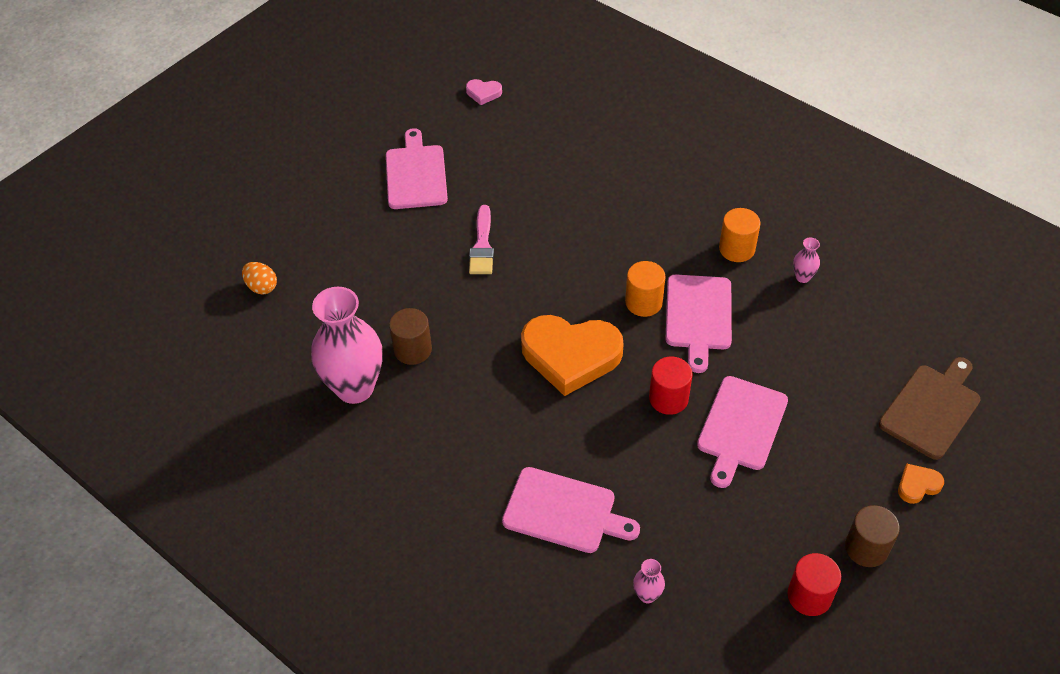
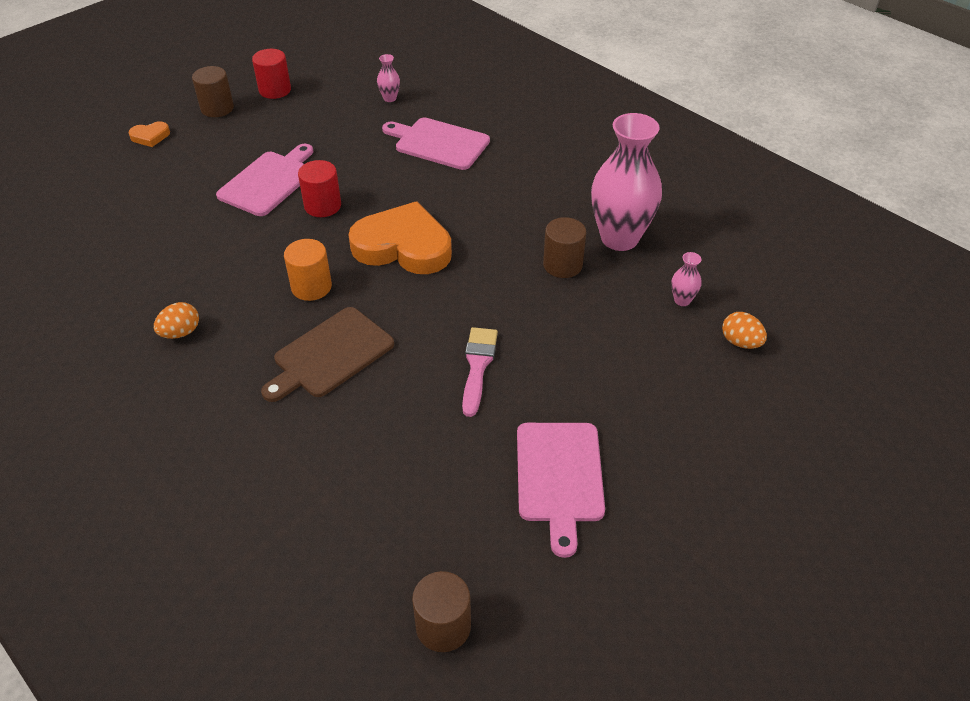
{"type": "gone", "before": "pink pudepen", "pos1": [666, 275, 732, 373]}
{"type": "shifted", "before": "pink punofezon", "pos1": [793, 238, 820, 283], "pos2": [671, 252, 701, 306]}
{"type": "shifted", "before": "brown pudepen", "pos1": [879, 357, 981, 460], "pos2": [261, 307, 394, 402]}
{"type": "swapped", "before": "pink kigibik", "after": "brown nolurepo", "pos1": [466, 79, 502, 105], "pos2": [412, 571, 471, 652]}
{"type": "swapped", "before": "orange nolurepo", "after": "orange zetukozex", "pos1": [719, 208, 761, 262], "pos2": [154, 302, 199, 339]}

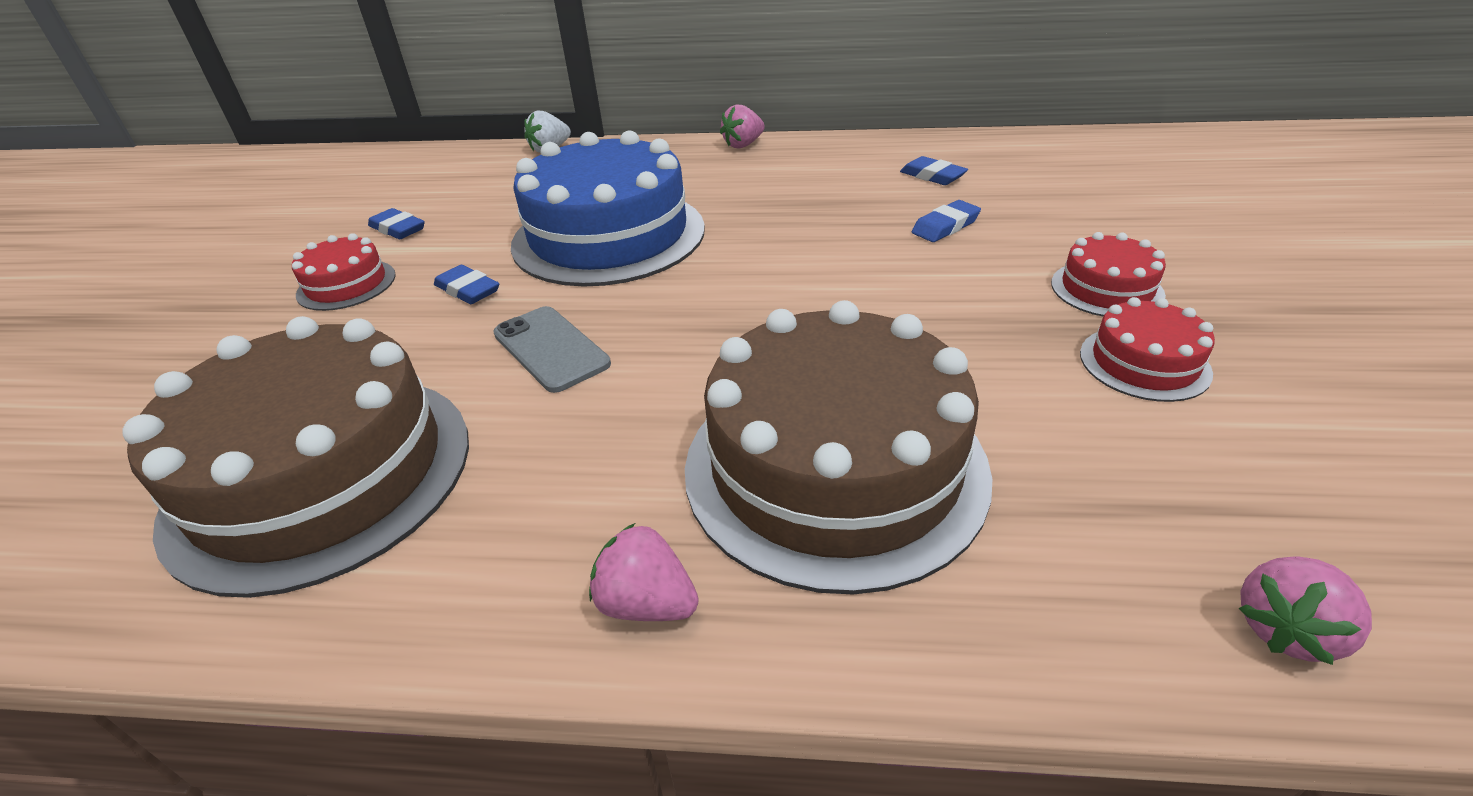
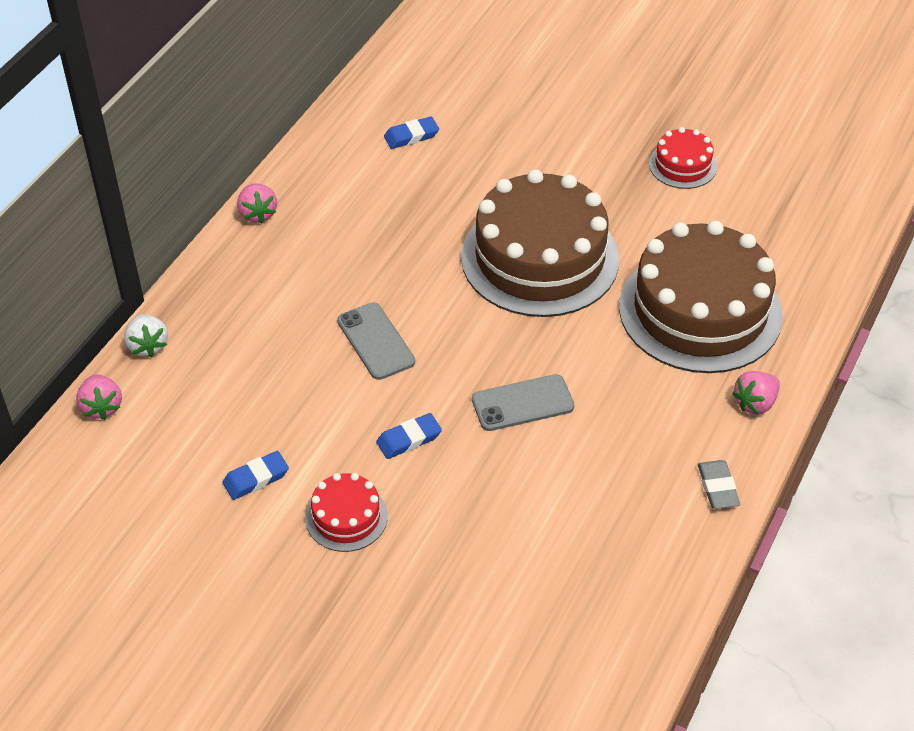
{"type": "gone", "before": "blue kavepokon", "pos1": [912, 200, 981, 242]}
{"type": "gone", "before": "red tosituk", "pos1": [1051, 232, 1166, 316]}
{"type": "new", "after": "grey kavepokon", "pos2": [698, 460, 740, 509]}
{"type": "shifted", "before": "brown tosituk", "pos1": [123, 316, 469, 598], "pos2": [461, 169, 619, 317]}
{"type": "shifted", "before": "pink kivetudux", "pos1": [1239, 556, 1372, 665], "pos2": [76, 374, 122, 420]}
{"type": "swapped", "before": "blue tosituk", "after": "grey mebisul", "pos1": [511, 130, 705, 287], "pos2": [337, 302, 415, 380]}

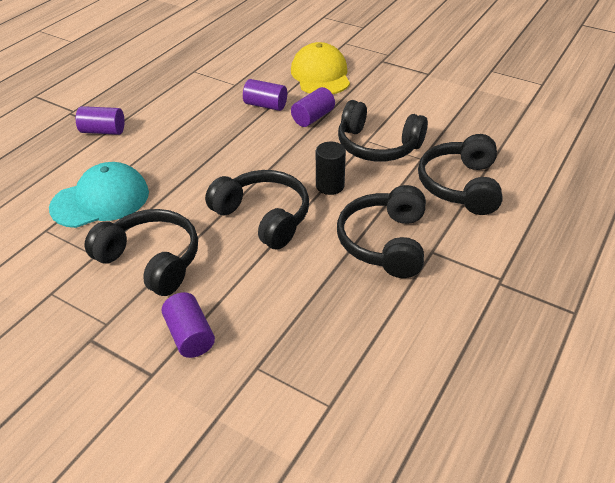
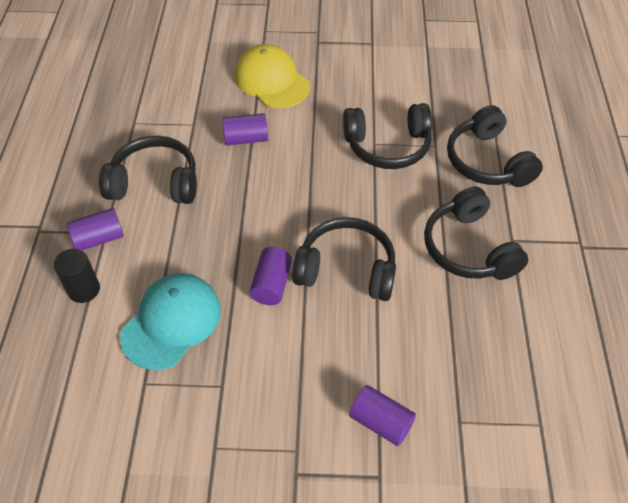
{"type": "shifted", "before": "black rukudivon", "pos1": [85, 209, 198, 296], "pos2": [99, 136, 197, 204]}
{"type": "shifted", "before": "purple nolurepo", "pos1": [291, 87, 335, 127], "pos2": [249, 247, 292, 305]}
{"type": "shifted", "before": "black nolurepo", "pos1": [316, 142, 346, 195], "pos2": [54, 249, 100, 303]}

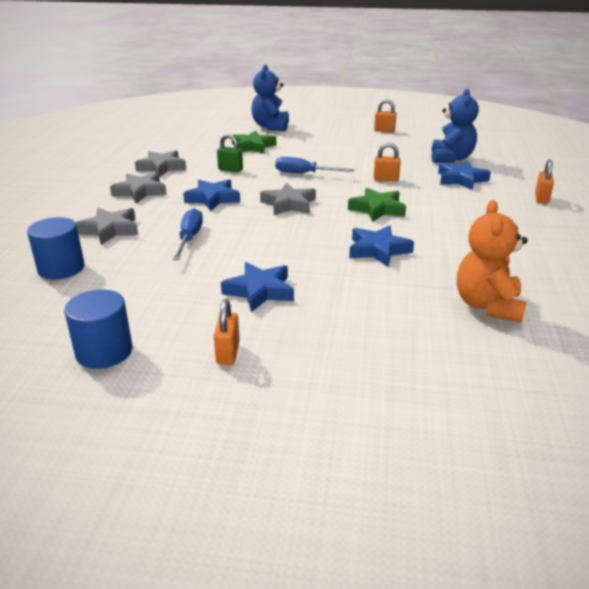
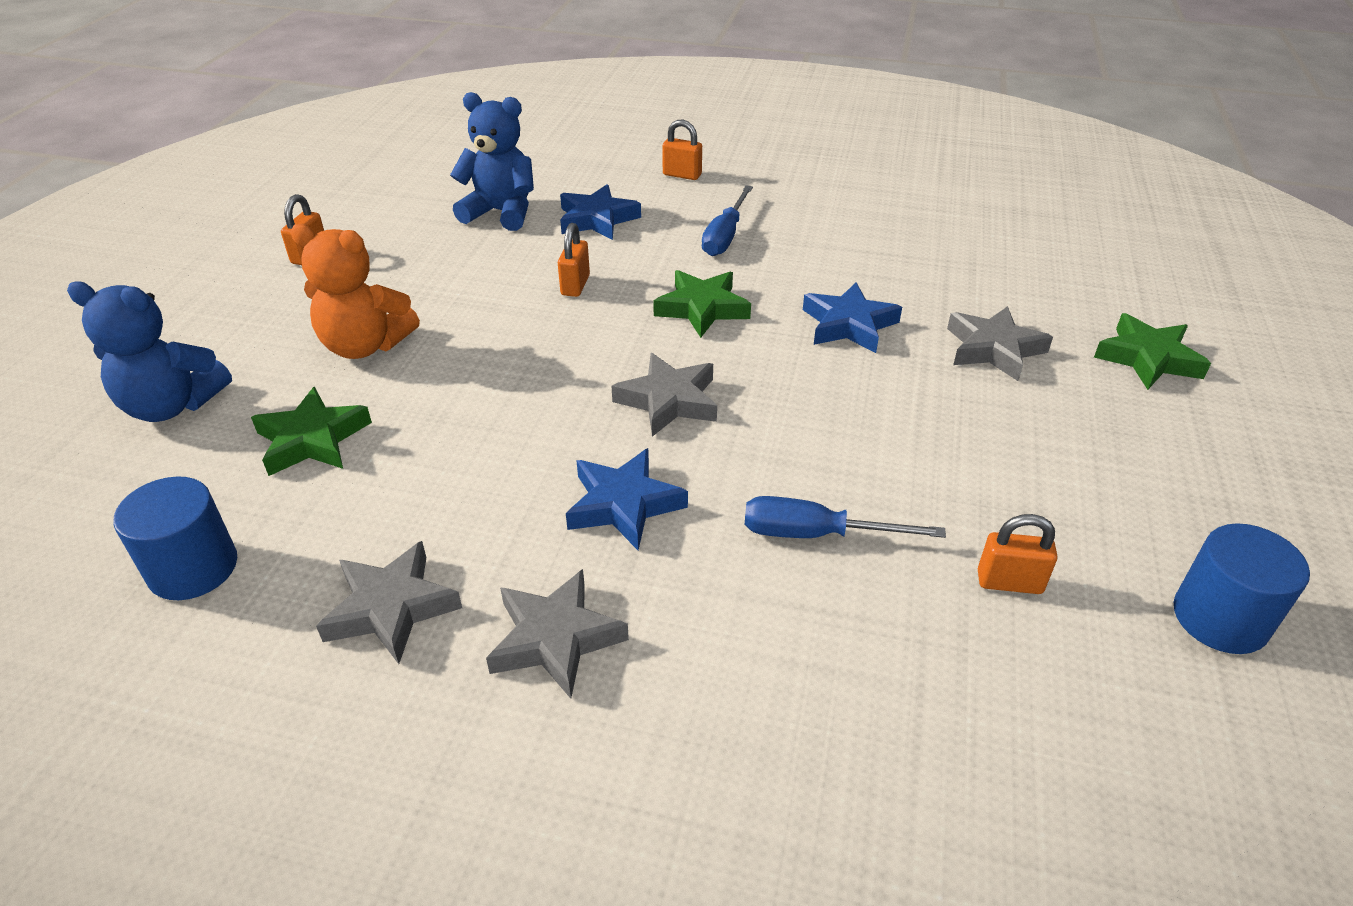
{"type": "gone", "before": "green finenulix", "pos1": [217, 134, 243, 172]}
{"type": "gone", "before": "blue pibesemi", "pos1": [221, 262, 294, 312]}
{"type": "new", "after": "green pibesemi", "pos2": [1094, 313, 1211, 390]}
{"type": "shifted", "before": "blue nolurepo", "pos1": [27, 217, 85, 280], "pos2": [113, 476, 237, 600]}
{"type": "shifted", "before": "grey pibesemi", "pos1": [76, 208, 138, 245], "pos2": [947, 306, 1053, 381]}
{"type": "shifted", "before": "orange finenulix", "pos1": [214, 299, 240, 365], "pos2": [978, 514, 1057, 594]}
{"type": "shifted", "before": "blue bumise", "pos1": [275, 157, 354, 173], "pos2": [702, 185, 753, 256]}
{"type": "shifted", "before": "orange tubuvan", "pos1": [457, 200, 528, 323], "pos2": [290, 224, 420, 359]}

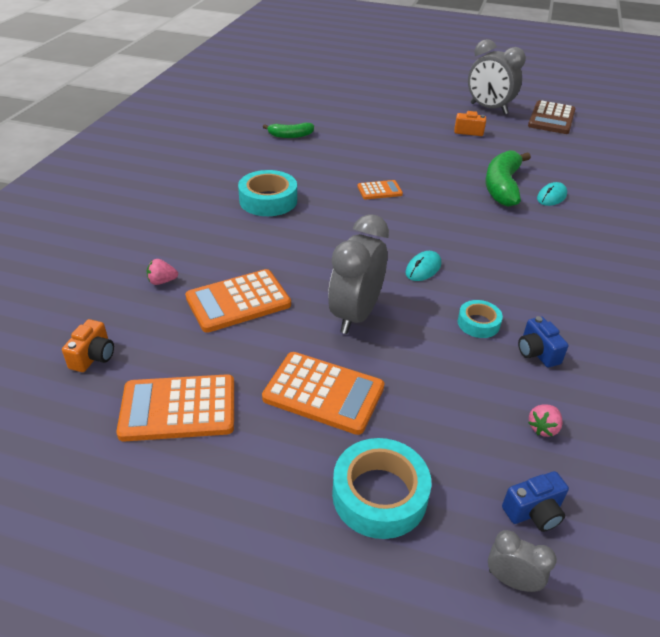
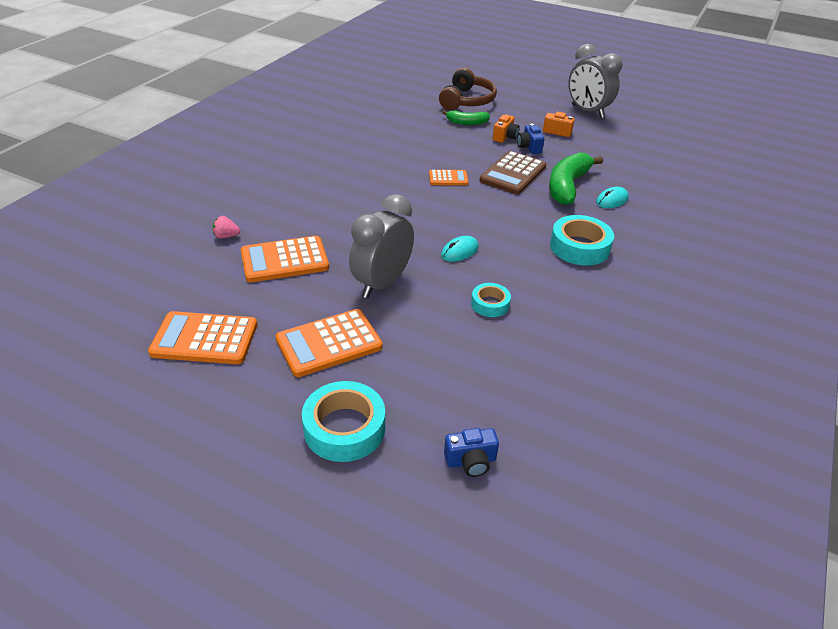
{"type": "gone", "before": "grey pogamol", "pos1": [488, 530, 557, 592]}
{"type": "gone", "before": "pink kivetudux", "pos1": [528, 404, 563, 437]}
{"type": "new", "after": "brown rukudivon", "pos2": [439, 68, 497, 110]}
{"type": "shifted", "before": "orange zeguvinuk", "pos1": [62, 319, 114, 372], "pos2": [493, 114, 520, 143]}
{"type": "shifted", "before": "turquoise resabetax", "pos1": [238, 170, 297, 216], "pos2": [550, 215, 614, 266]}
{"type": "shifted", "before": "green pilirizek", "pos1": [263, 122, 314, 138], "pos2": [442, 110, 490, 125]}
{"type": "shifted", "before": "blue zeguvinuk", "pos1": [518, 316, 569, 368], "pos2": [517, 123, 544, 154]}
{"type": "shifted", "before": "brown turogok", "pos1": [528, 100, 576, 134], "pos2": [479, 151, 546, 195]}
{"type": "rotated", "before": "orange turogok", "pos1": [262, 352, 385, 435], "pos2": [276, 309, 382, 377], "turn": 120}

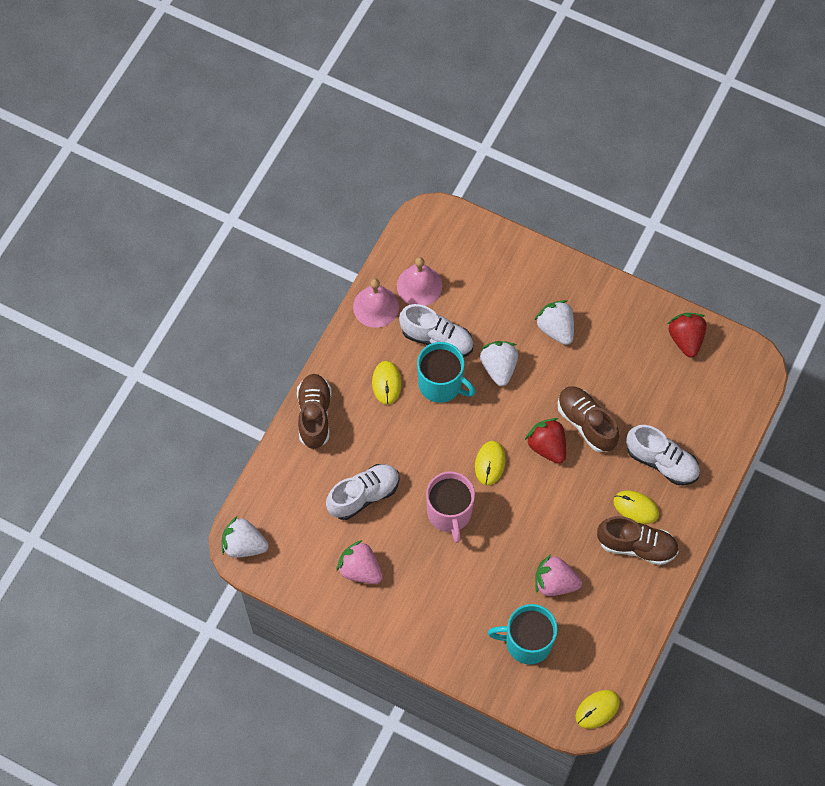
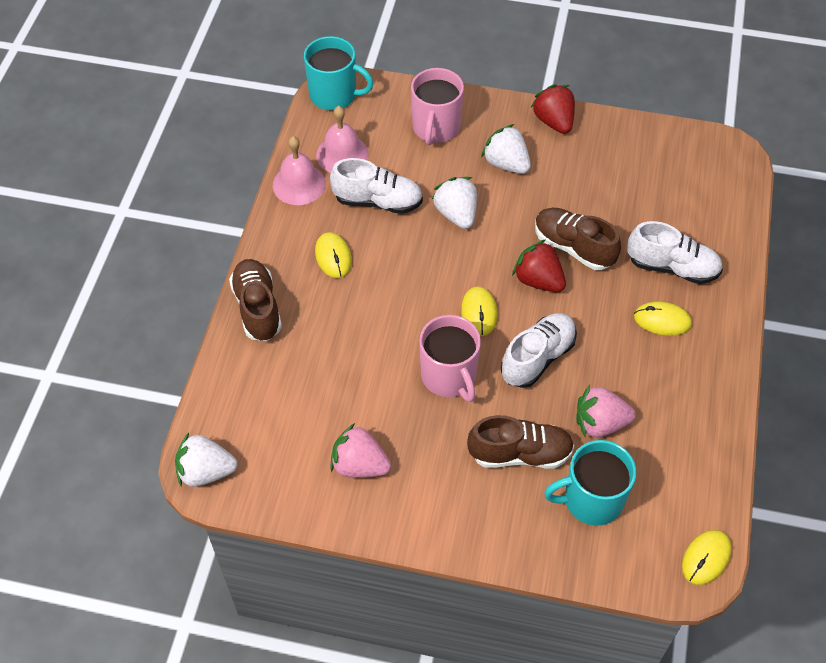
{"type": "new", "after": "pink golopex", "pos2": [411, 68, 464, 145]}
{"type": "shifted", "before": "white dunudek", "pos1": [326, 464, 400, 520], "pos2": [501, 313, 577, 388]}
{"type": "shifted", "before": "turquoise golopex", "pos1": [417, 342, 476, 403], "pos2": [304, 36, 374, 111]}
{"type": "shifted", "before": "brown dunudek", "pos1": [597, 516, 679, 565], "pos2": [467, 415, 574, 469]}
{"type": "shifted", "before": "red kivetudux", "pos1": [668, 313, 707, 358], "pos2": [531, 84, 575, 134]}

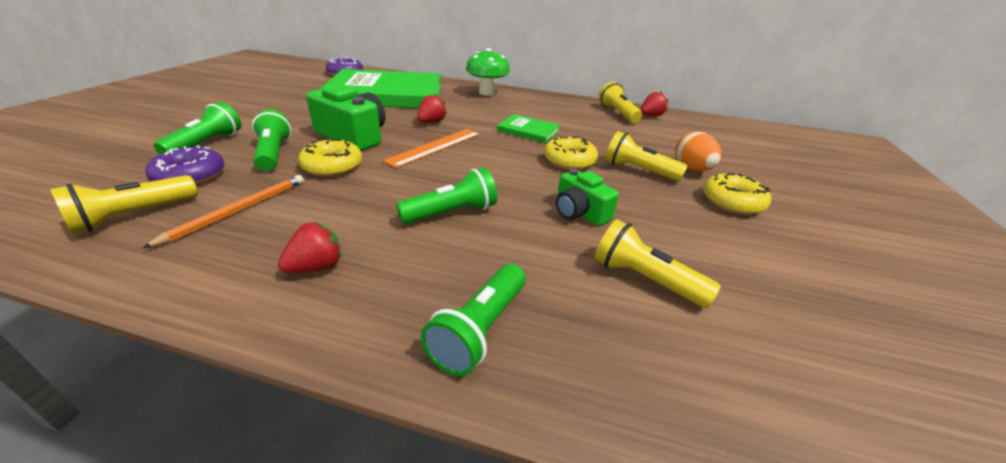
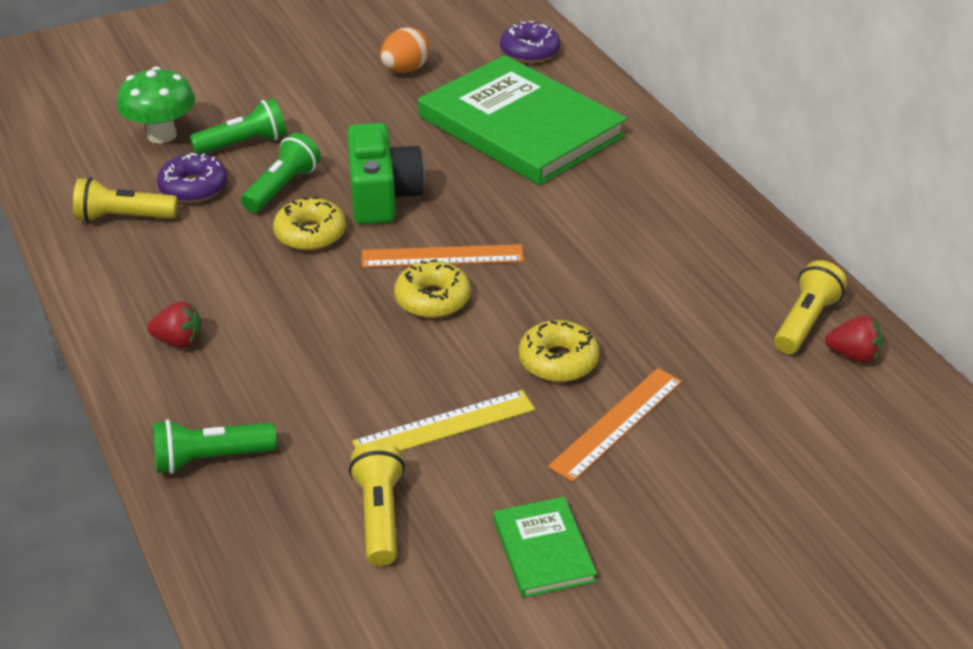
{"type": "gone", "before": "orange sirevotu", "pos1": [142, 175, 304, 248]}
{"type": "gone", "before": "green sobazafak", "pos1": [396, 168, 497, 224]}
{"type": "gone", "before": "red kivetudux", "pos1": [417, 94, 447, 123]}
{"type": "shifted", "before": "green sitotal", "pos1": [466, 48, 510, 96], "pos2": [117, 66, 195, 143]}
{"type": "shifted", "before": "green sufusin", "pos1": [497, 114, 560, 143], "pos2": [493, 497, 597, 598]}
{"type": "shifted", "before": "orange zetukozex", "pos1": [675, 132, 722, 171], "pos2": [380, 27, 430, 73]}
{"type": "shifted", "before": "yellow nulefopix", "pos1": [703, 173, 771, 215], "pos2": [394, 259, 471, 318]}
{"type": "swapped", "before": "green zeguvinuk", "after": "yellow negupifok", "pos1": [556, 169, 619, 226], "pos2": [352, 390, 535, 451]}
{"type": "swapped", "before": "yellow sobazafak", "after": "orange negupifok", "pos1": [605, 131, 688, 181], "pos2": [548, 368, 682, 482]}

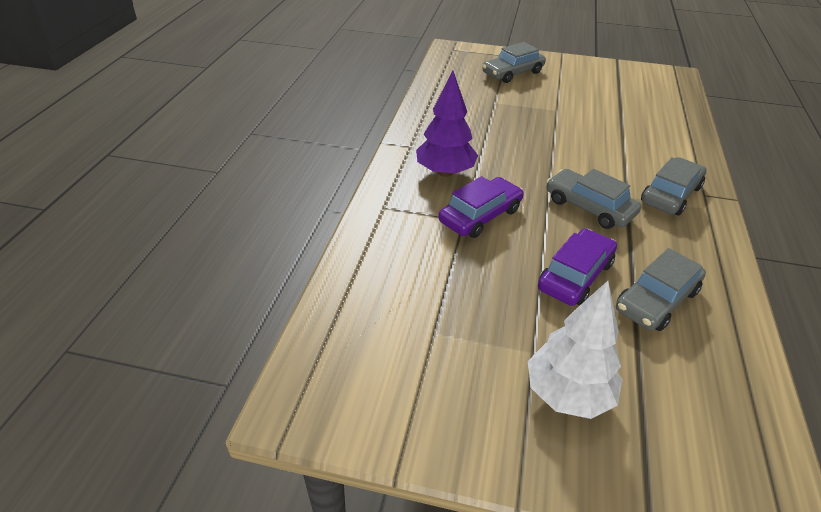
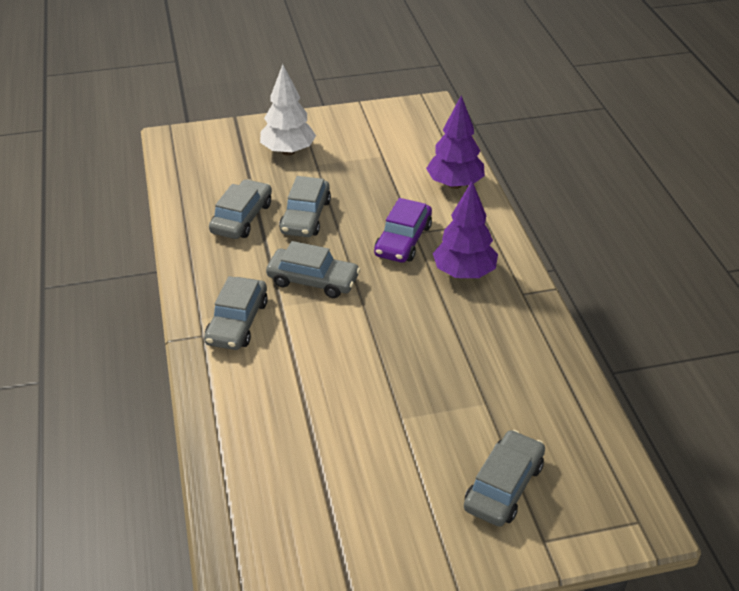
{"type": "new", "after": "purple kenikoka", "pos2": [426, 95, 485, 189]}
{"type": "repainted", "before": "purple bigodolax", "after": "grey bigodolax", "pos1": [538, 229, 617, 306], "pos2": [279, 176, 331, 237]}

